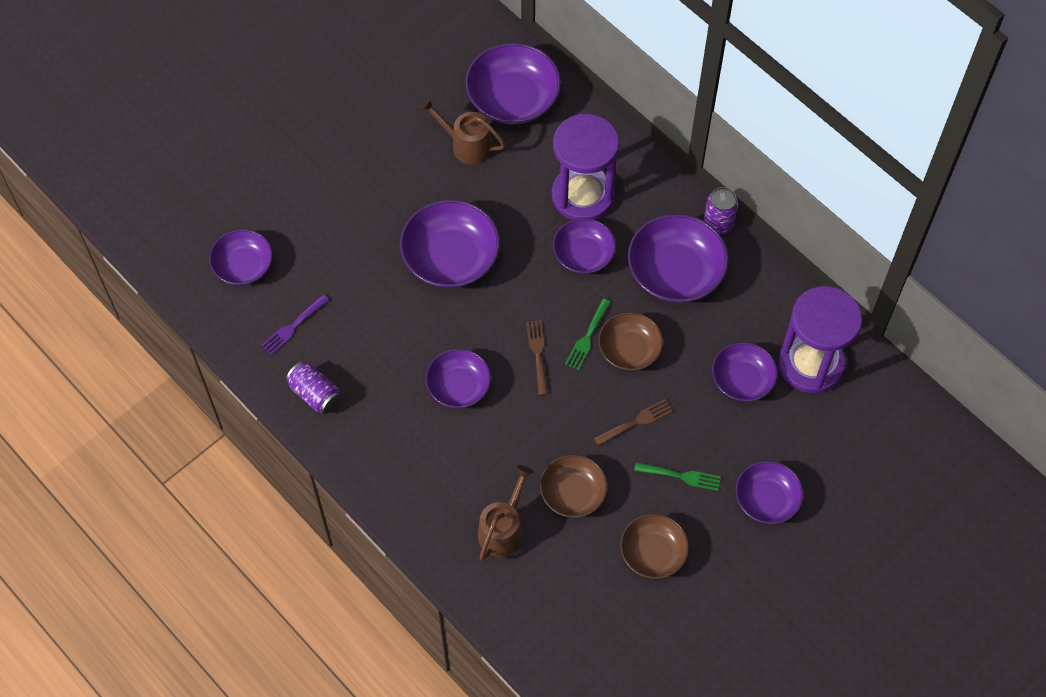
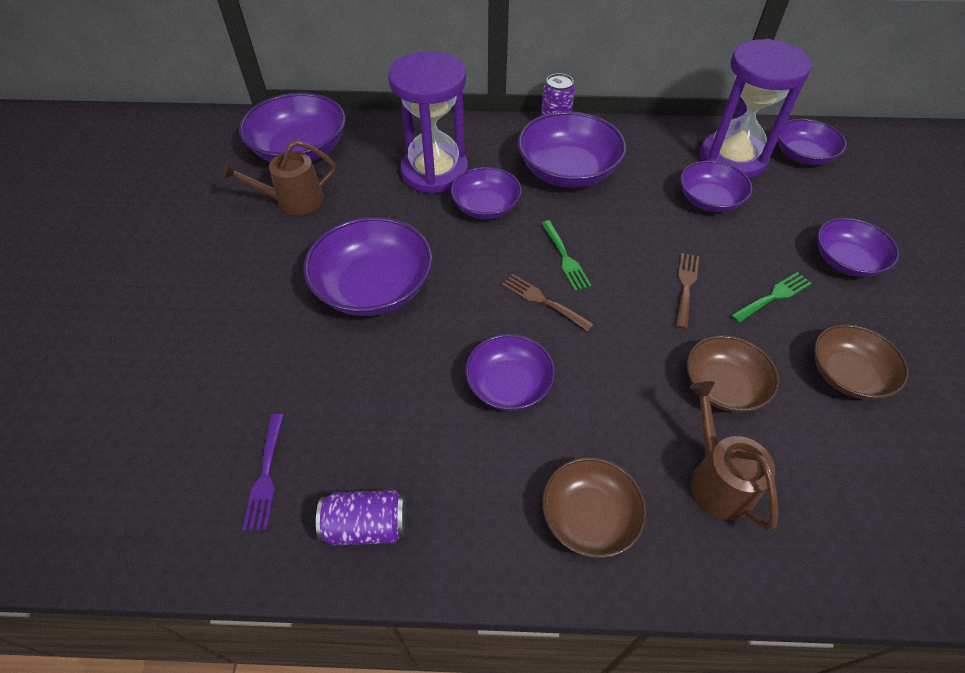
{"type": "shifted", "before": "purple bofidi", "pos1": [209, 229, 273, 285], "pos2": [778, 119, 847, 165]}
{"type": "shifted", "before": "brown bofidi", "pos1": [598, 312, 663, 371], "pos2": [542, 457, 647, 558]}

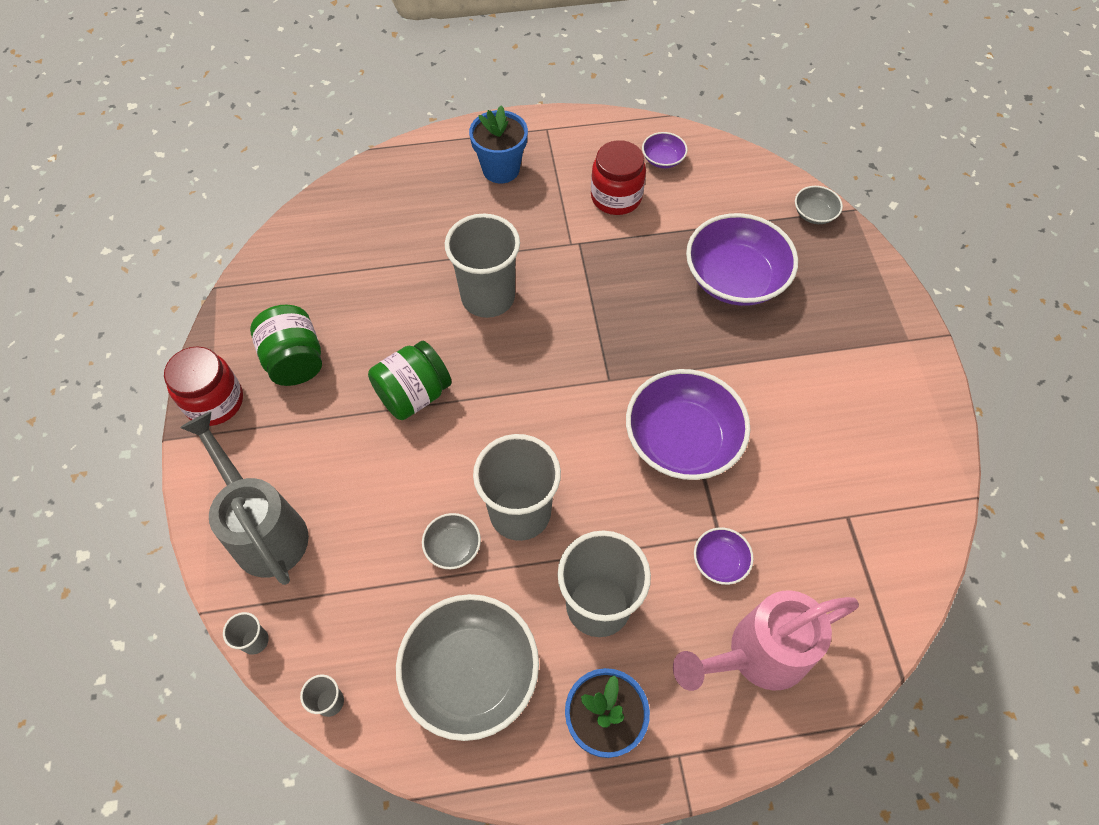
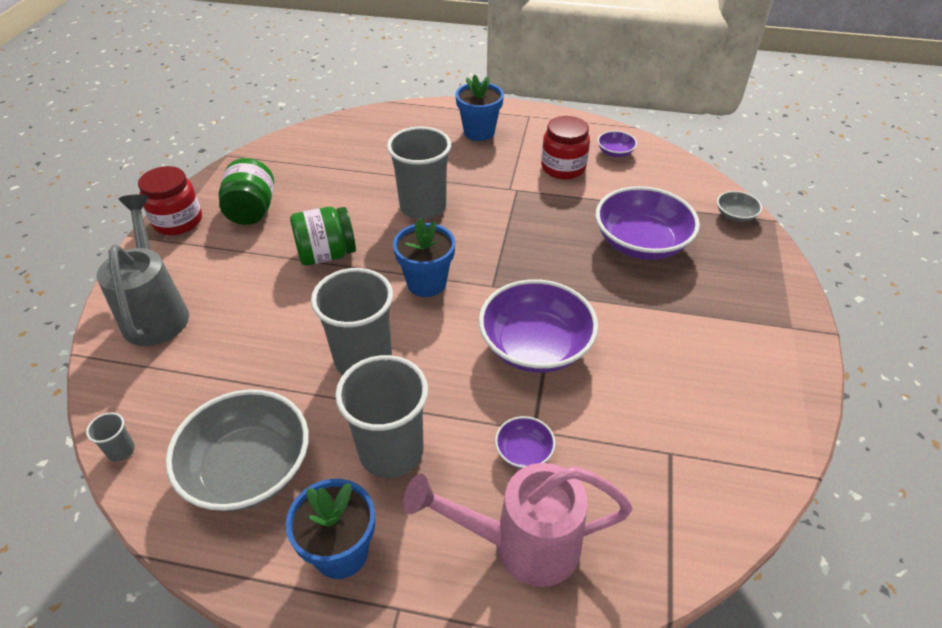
{"type": "gone", "before": "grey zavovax", "pos1": [223, 612, 269, 655]}
{"type": "gone", "before": "grey bofidi", "pos1": [422, 513, 481, 569]}
{"type": "new", "after": "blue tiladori", "pos2": [393, 218, 455, 297]}

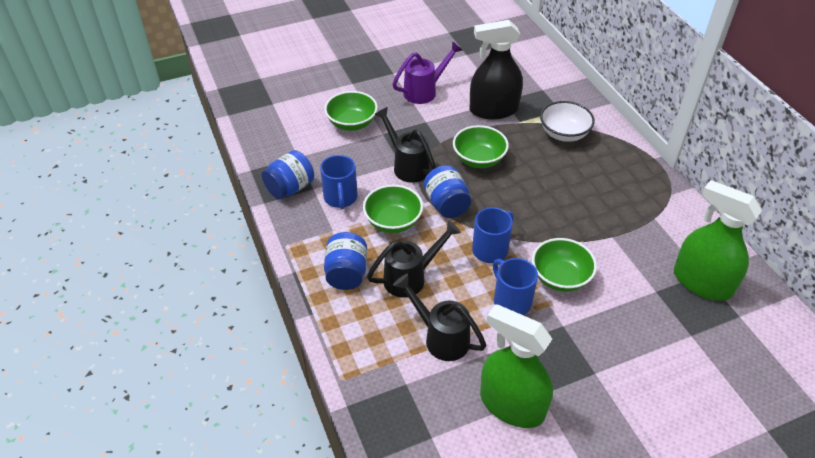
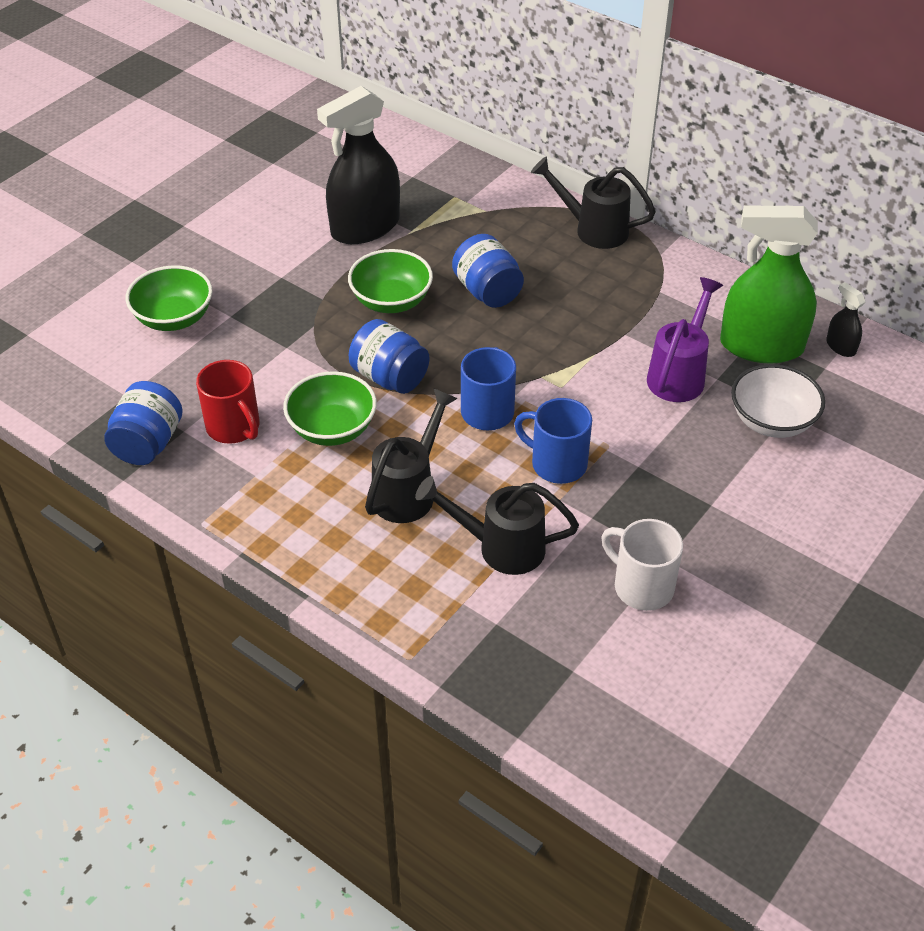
{"type": "gone", "before": "green bofidi", "pos1": [532, 238, 597, 292]}
{"type": "new", "after": "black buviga", "pos2": [826, 282, 866, 357]}
{"type": "shifted", "before": "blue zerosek", "pos1": [324, 232, 367, 290], "pos2": [452, 234, 524, 308]}
{"type": "shifted", "before": "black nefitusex", "pos1": [374, 107, 436, 183], "pos2": [531, 157, 656, 249]}
{"type": "shifted", "before": "purple nefitusex", "pos1": [392, 41, 463, 104], "pos2": [647, 277, 723, 402]}
{"type": "shifted", "before": "white bofidi", "pos1": [540, 101, 595, 142], "pos2": [731, 364, 825, 438]}
{"type": "swapped", "before": "green buviga", "after": "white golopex", "pos1": [480, 304, 553, 428], "pos2": [602, 519, 683, 611]}
{"type": "repainted", "before": "blue golopex", "after": "red golopex", "pos1": [320, 155, 357, 209], "pos2": [196, 360, 260, 444]}

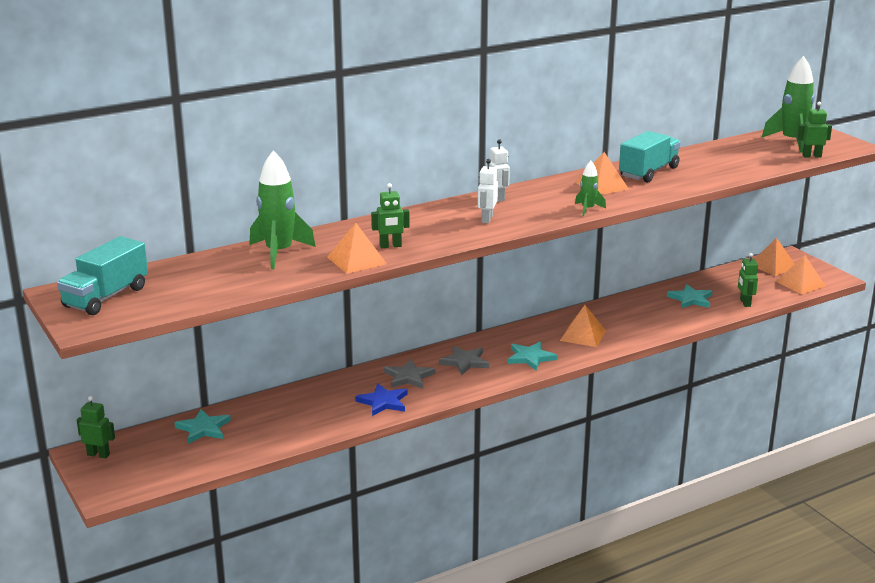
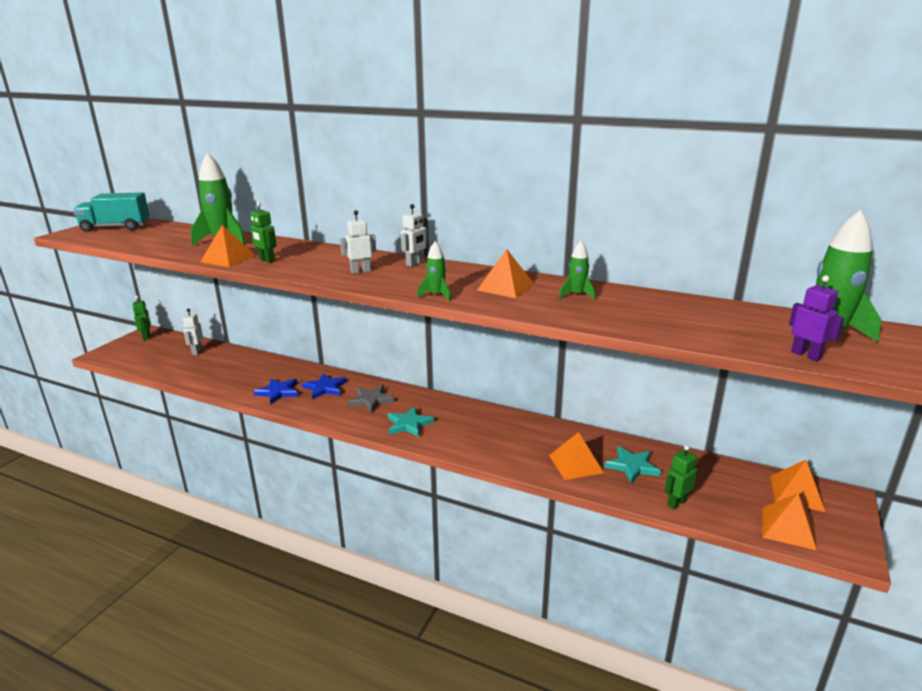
{"type": "shifted", "before": "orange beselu", "pos1": [560, 305, 606, 347], "pos2": [549, 432, 604, 480]}
{"type": "swapped", "before": "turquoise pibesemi", "after": "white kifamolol", "pos1": [175, 409, 231, 444], "pos2": [183, 309, 203, 355]}
{"type": "swapped", "before": "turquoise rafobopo", "after": "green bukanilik", "pos1": [619, 131, 681, 182], "pos2": [559, 241, 595, 300]}
{"type": "repainted", "before": "grey pibesemi", "after": "blue pibesemi", "pos1": [384, 359, 435, 389], "pos2": [302, 373, 347, 399]}
{"type": "repainted", "before": "green kifamolol", "after": "purple kifamolol", "pos1": [798, 102, 832, 157], "pos2": [789, 275, 844, 361]}

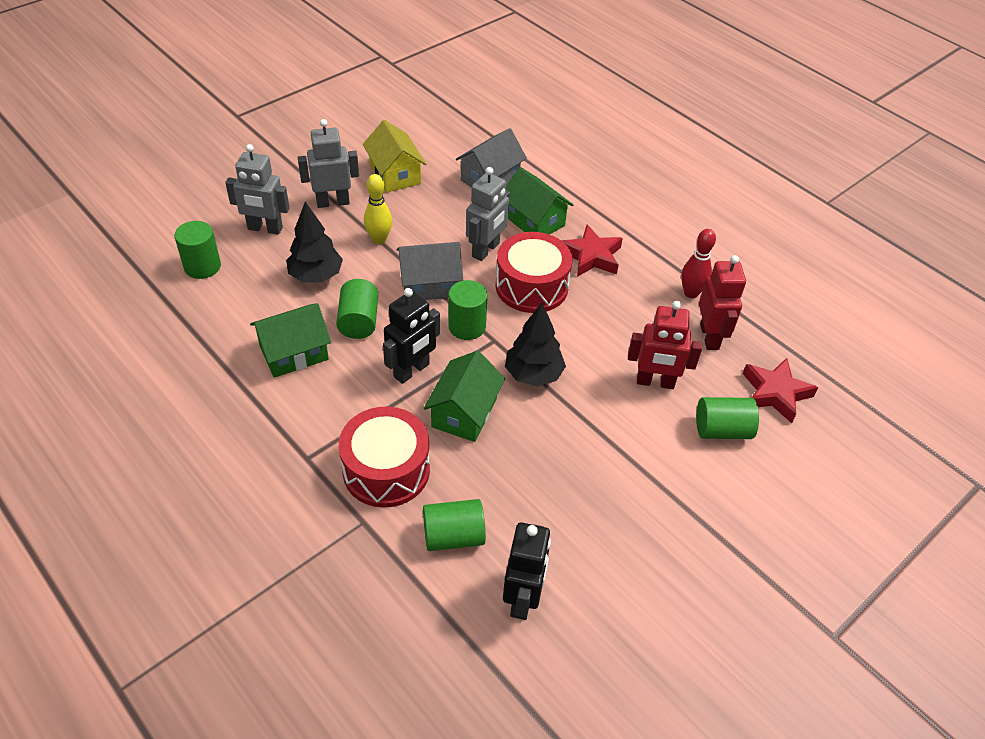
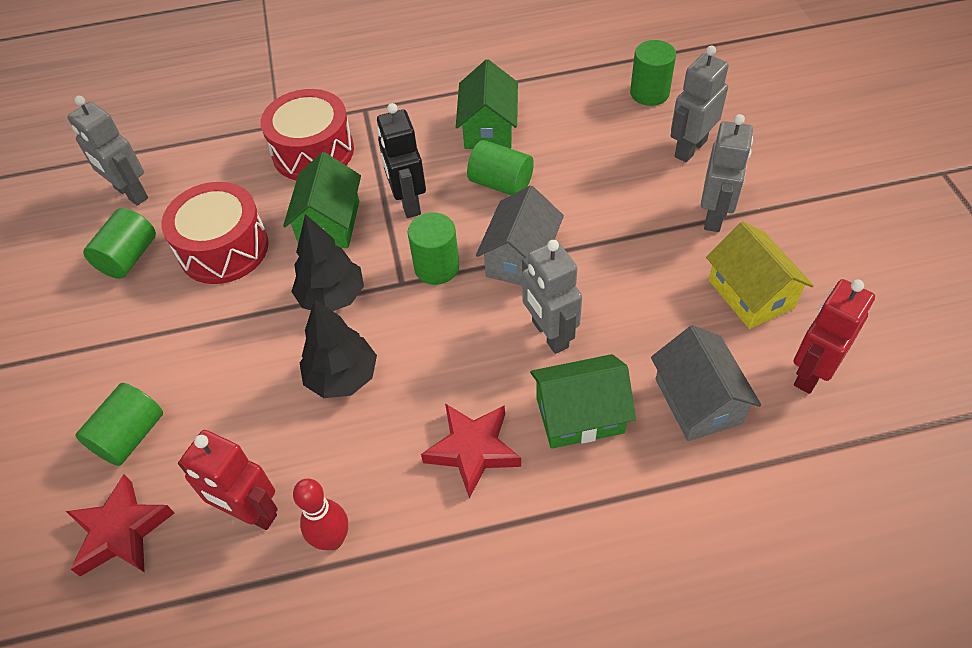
{"type": "gone", "before": "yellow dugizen", "pos1": [364, 174, 392, 244]}
{"type": "shifted", "before": "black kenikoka", "pos1": [286, 202, 343, 282], "pos2": [300, 299, 377, 398]}
{"type": "shifted", "before": "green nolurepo", "pos1": [423, 499, 486, 551], "pos2": [83, 208, 156, 279]}
{"type": "shifted", "before": "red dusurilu", "pos1": [496, 232, 572, 313], "pos2": [161, 182, 269, 284]}
{"type": "shifted", "before": "red kifamolol", "pos1": [628, 301, 702, 389], "pos2": [794, 279, 875, 394]}
{"type": "repainted", "before": "black kifamolol", "after": "grey kifamolol", "pos1": [503, 522, 551, 620], "pos2": [67, 96, 148, 206]}
{"type": "rotated", "before": "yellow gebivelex", "pos1": [363, 120, 426, 193], "pos2": [706, 221, 814, 329], "turn": 60}
{"type": "rotated", "before": "green gebivelex", "pos1": [424, 351, 505, 442], "pos2": [283, 152, 361, 248], "turn": 45}

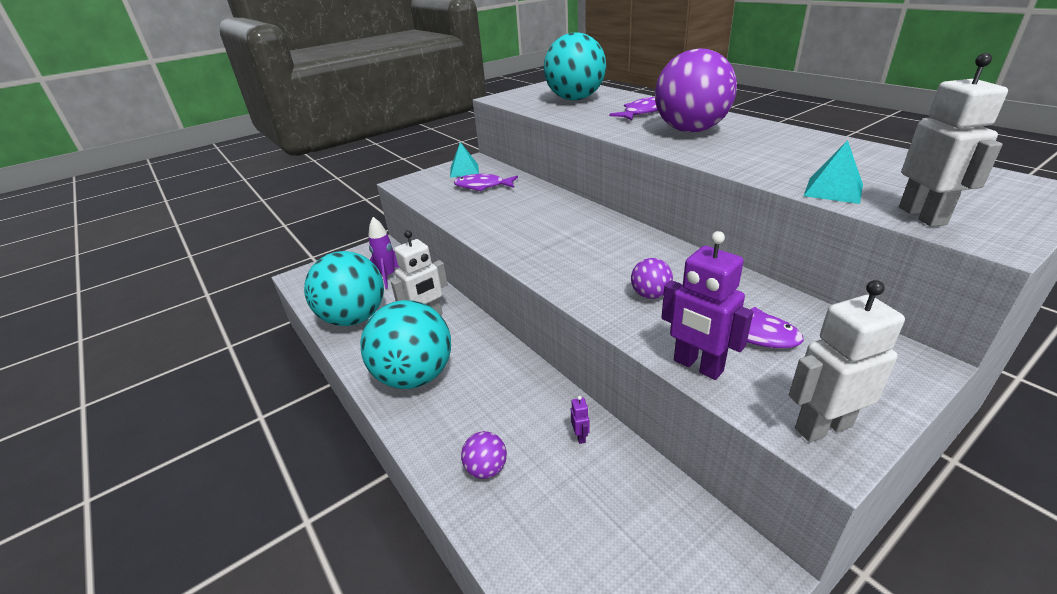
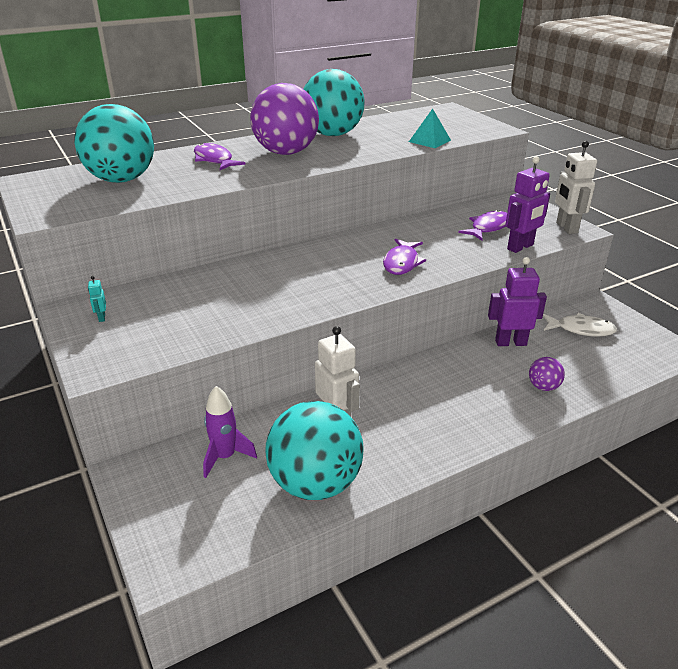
{"type": "gone", "before": "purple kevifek", "pos1": [631, 258, 673, 299]}
{"type": "gone", "before": "white kifamolol", "pos1": [899, 53, 1008, 227]}
{"type": "new", "after": "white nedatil", "pos2": [543, 313, 617, 337]}
{"type": "shifted", "before": "turquoise kevifek", "pos1": [360, 300, 451, 389], "pos2": [304, 69, 365, 136]}
{"type": "shifted", "before": "purple nedatil", "pos1": [454, 174, 518, 191], "pos2": [383, 238, 426, 275]}
{"type": "swapped", "before": "turquoise beselu", "after": "turquoise kifamolol", "pos1": [450, 142, 479, 178], "pos2": [88, 276, 106, 322]}
{"type": "scaled", "before": "purple kifamolol", "pos1": [571, 396, 589, 444], "pos2": [488, 257, 547, 346], "scale": 2.33}

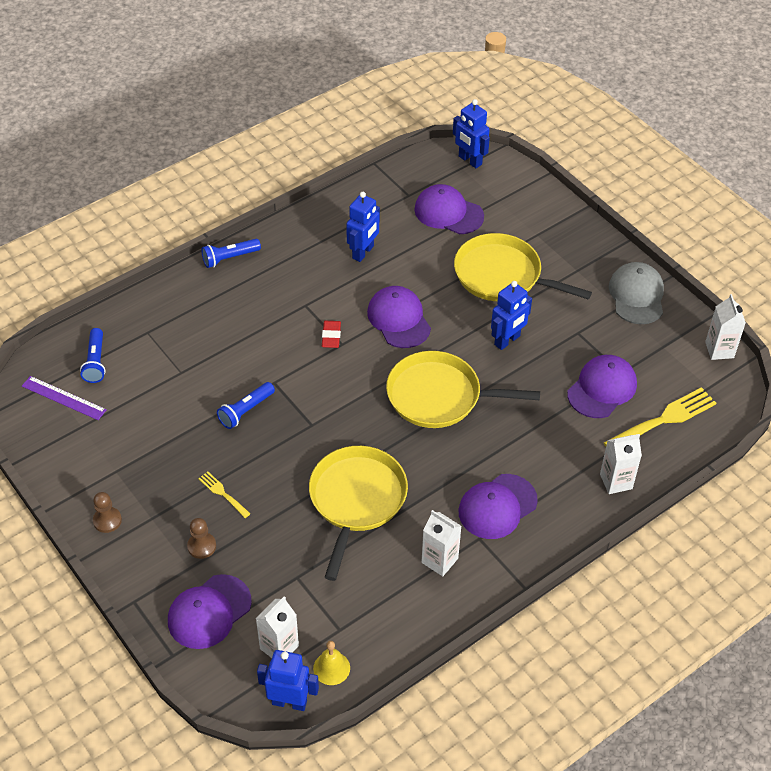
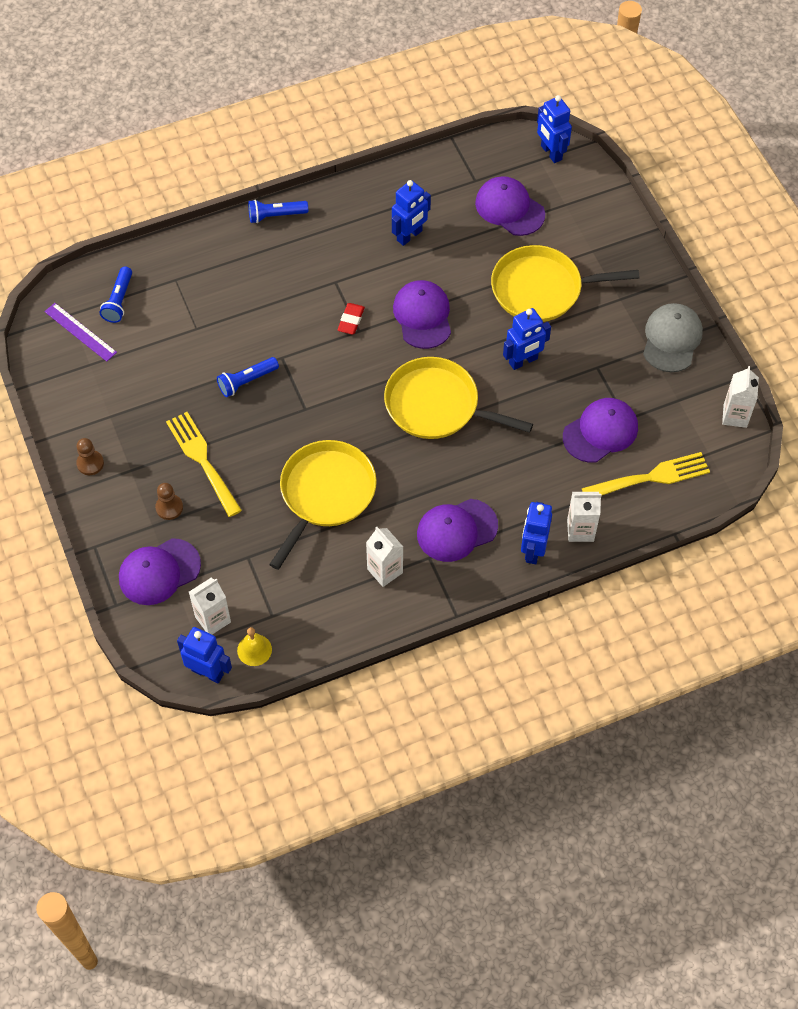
{"type": "new", "after": "blue kifamolol", "pos2": [521, 502, 552, 564]}
{"type": "rotated", "before": "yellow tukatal", "pos1": [454, 233, 592, 301], "pos2": [491, 245, 639, 322], "turn": -45}
{"type": "scaled", "before": "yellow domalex", "pos1": [198, 472, 251, 518], "pos2": [166, 412, 242, 517], "scale": 1.95}

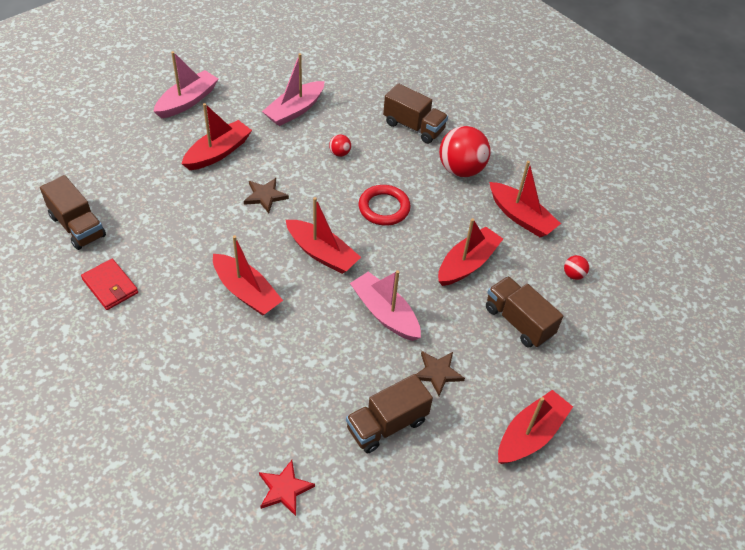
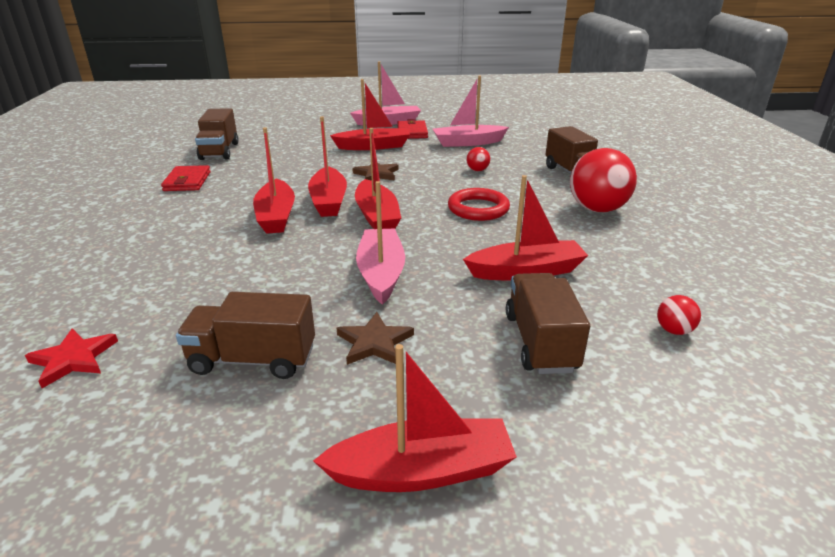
{"type": "new", "after": "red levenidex", "pos2": [397, 119, 428, 139]}
{"type": "shifted", "before": "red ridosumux", "pos1": [489, 161, 561, 237], "pos2": [308, 116, 347, 217]}

